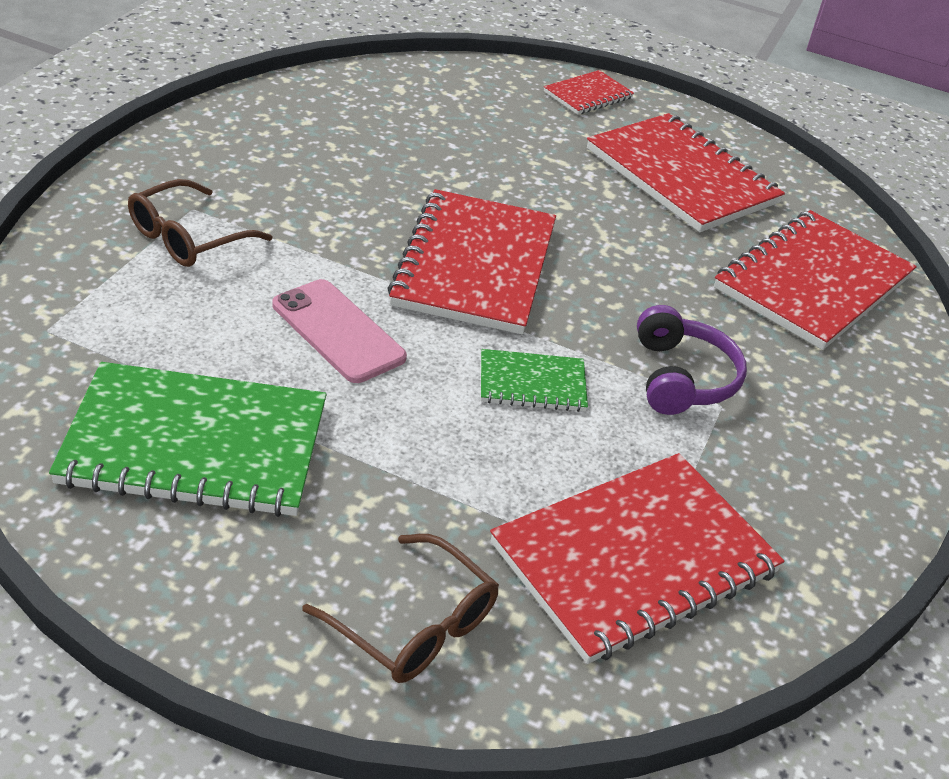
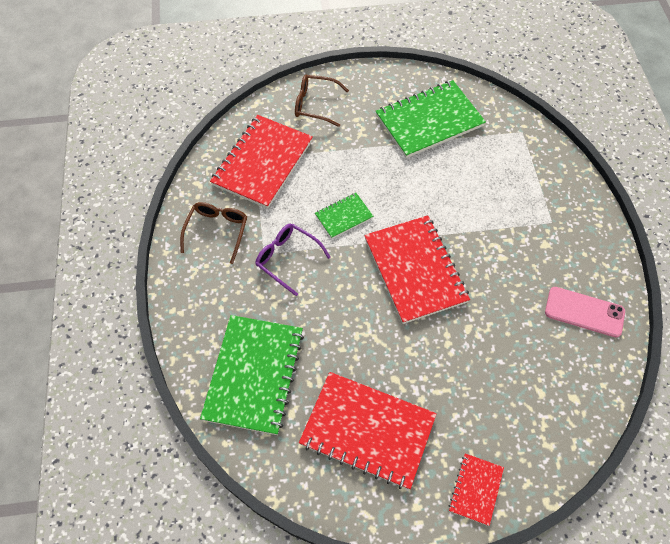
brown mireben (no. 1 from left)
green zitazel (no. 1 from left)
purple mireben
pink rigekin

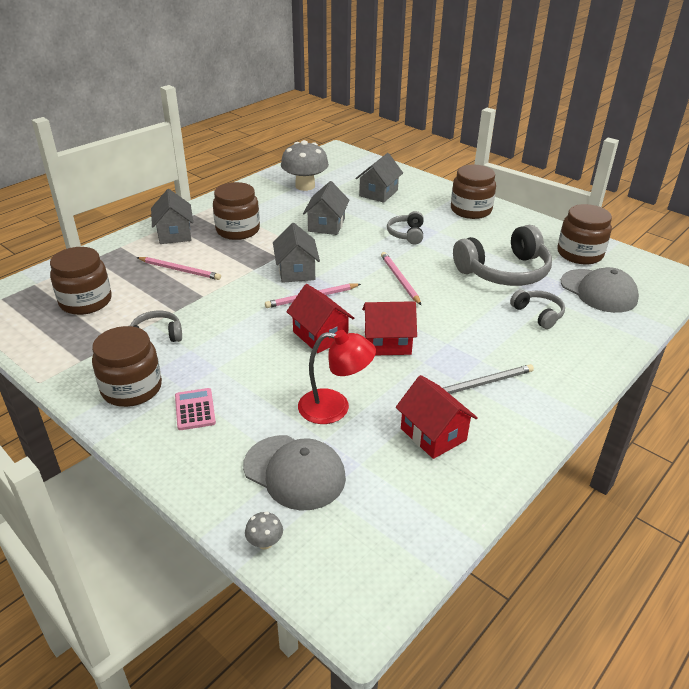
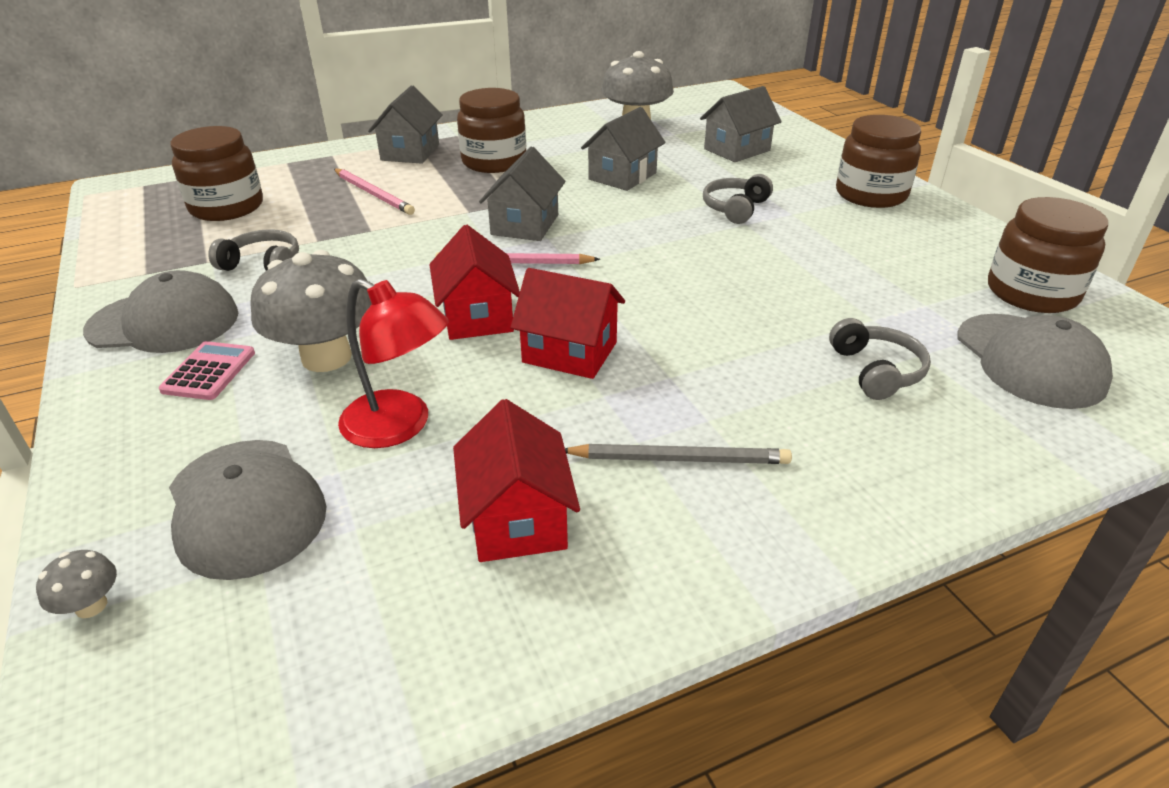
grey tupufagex (no. 1 from left)
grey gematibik (no. 2 from left)
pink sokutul (no. 3 from left in the first image)
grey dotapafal (no. 3 from left in the first image)

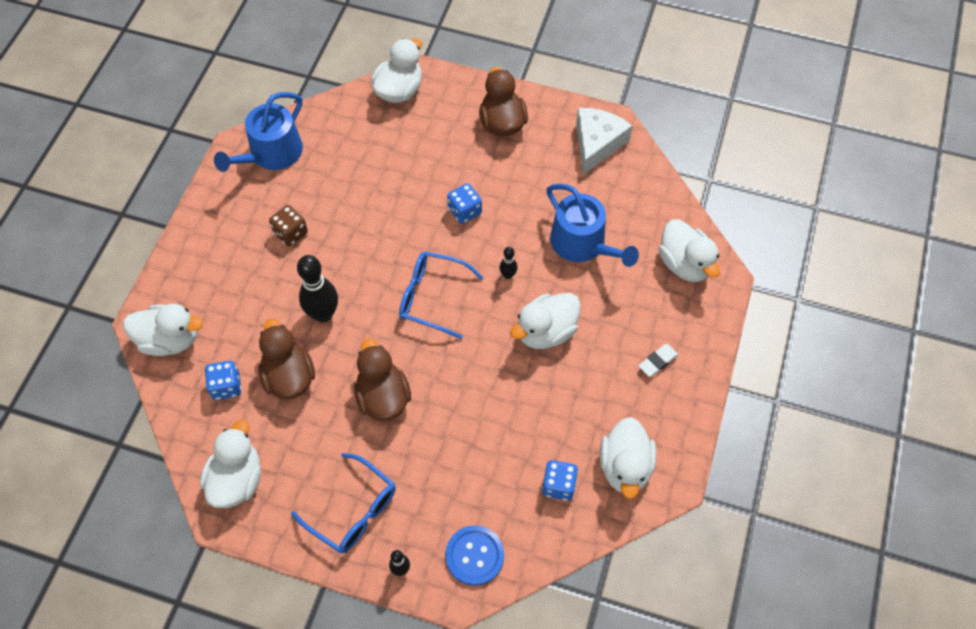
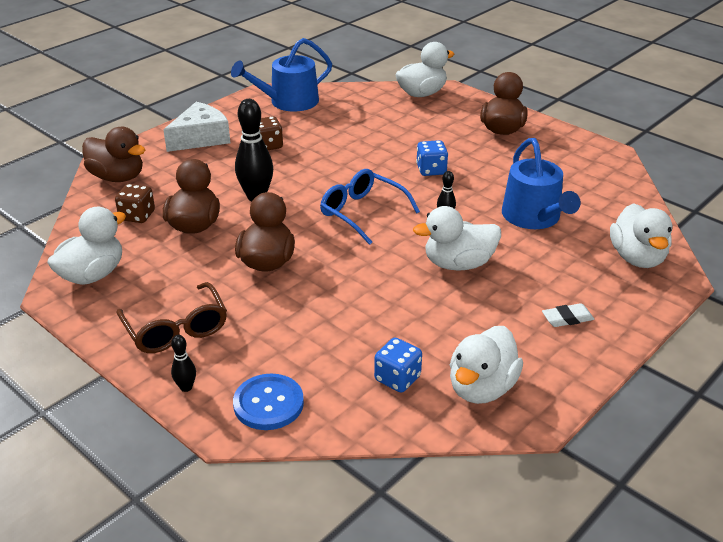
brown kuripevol (no. 1 from left)
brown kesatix (no. 1 from left)
brown mireben
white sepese

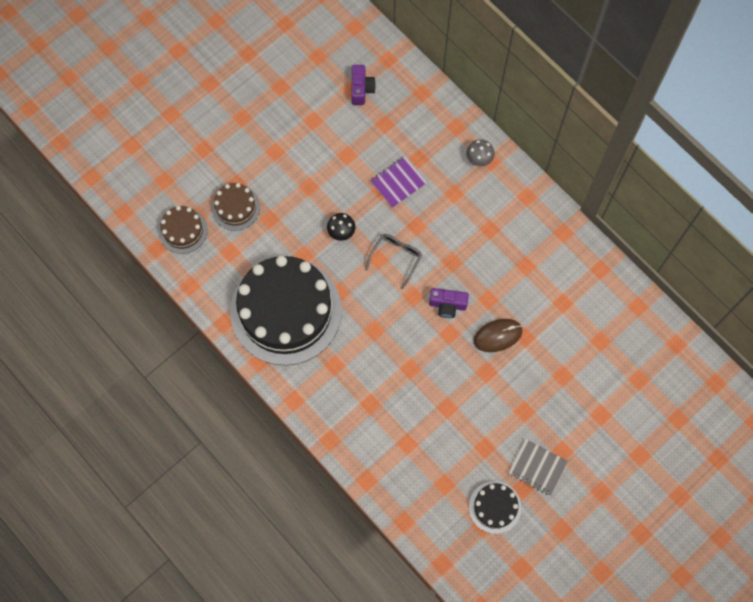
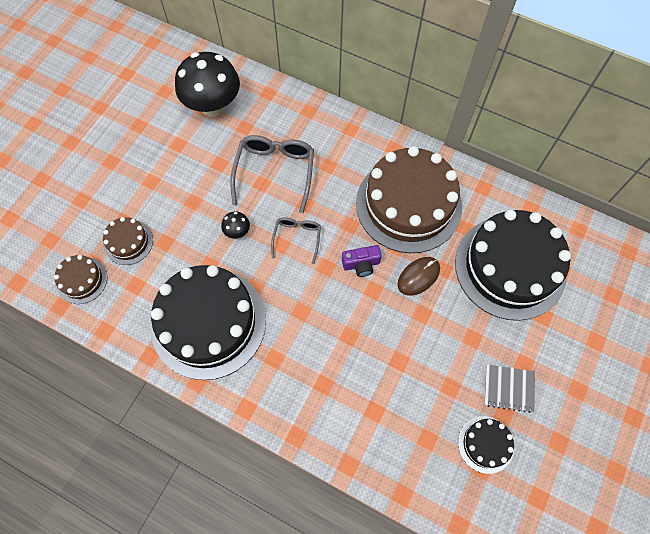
black gematibik (no. 1 from left)
grey mireben (no. 1 from left)
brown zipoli (no. 3 from left)
black zipoli (no. 3 from left)
grey gematibik

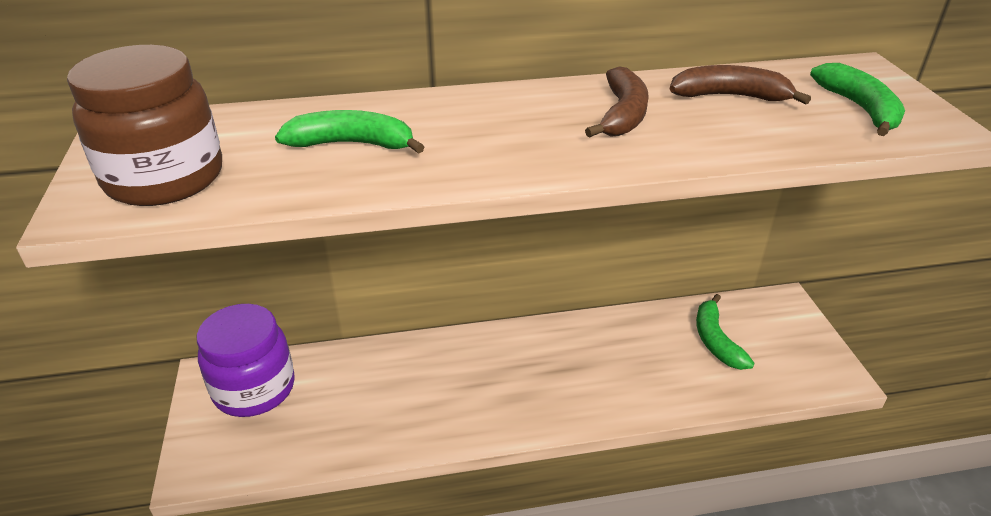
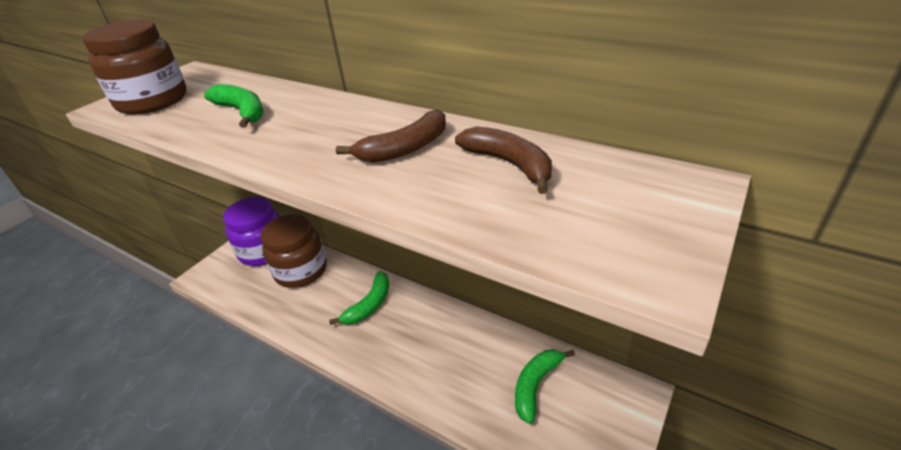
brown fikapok (no. 2 from left)
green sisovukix (no. 2 from left)

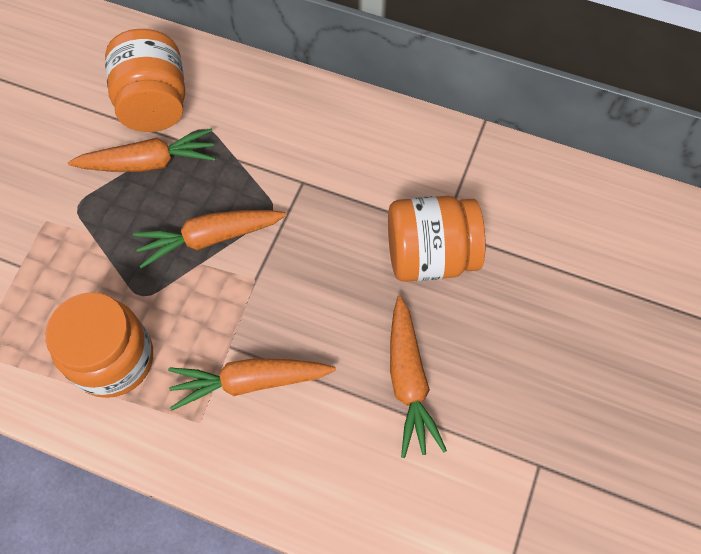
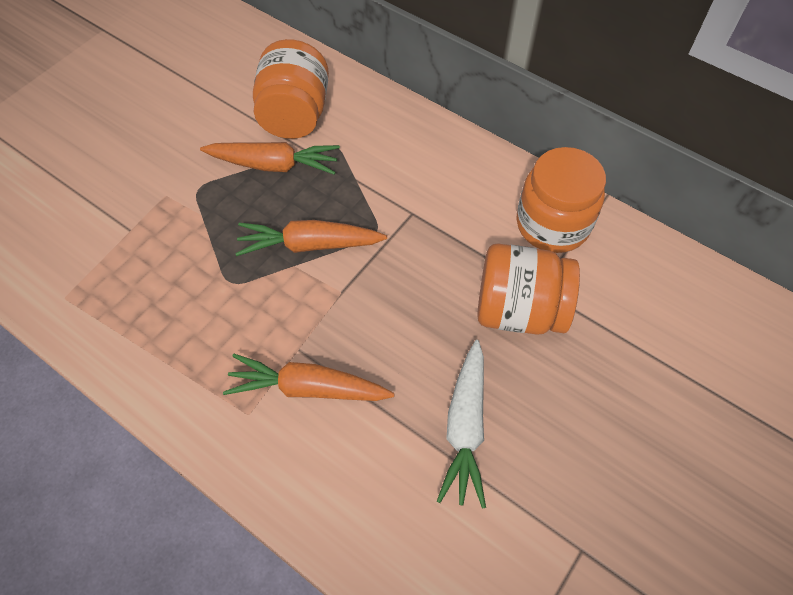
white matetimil
orange fikapok (no. 3 from left)

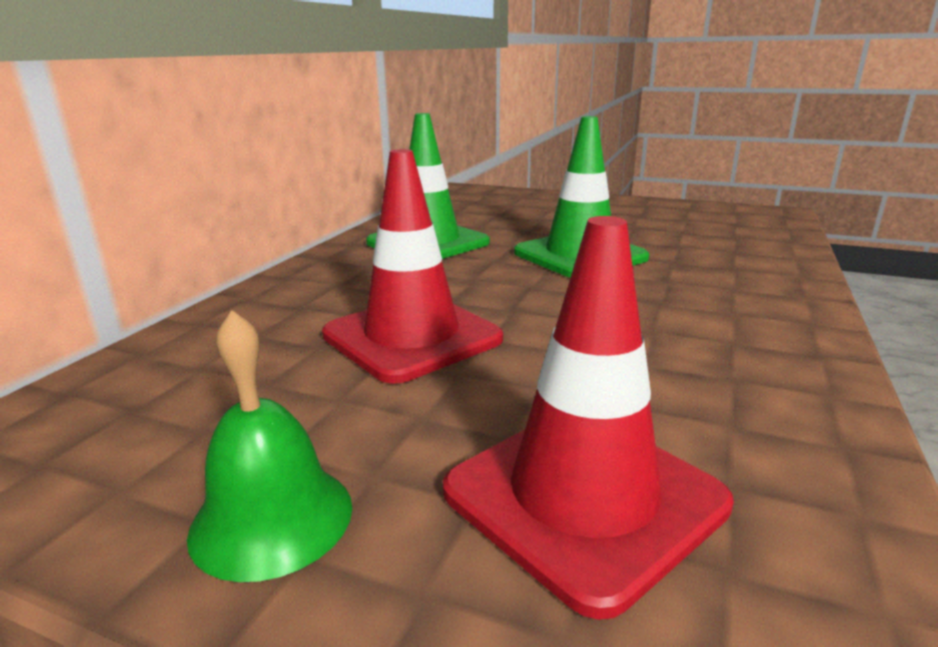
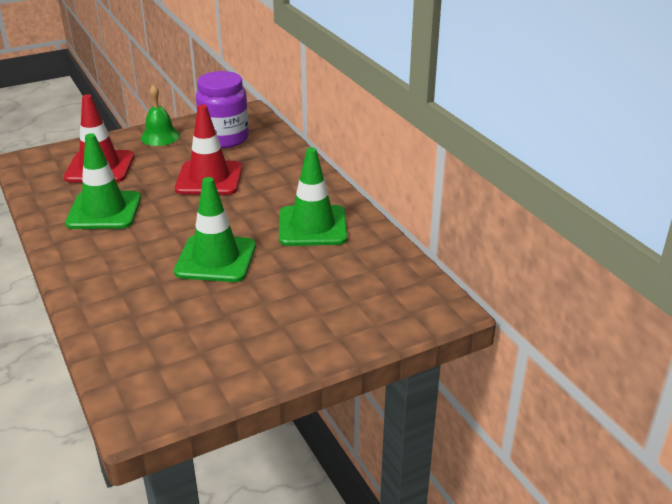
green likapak (no. 1 from left)
purple fikapok

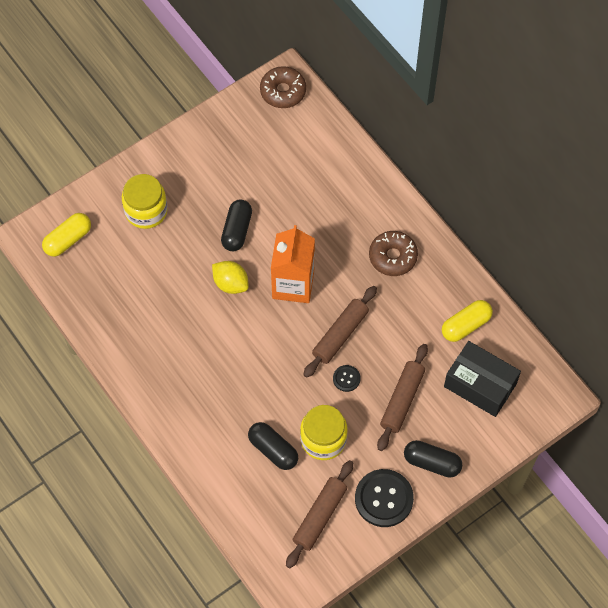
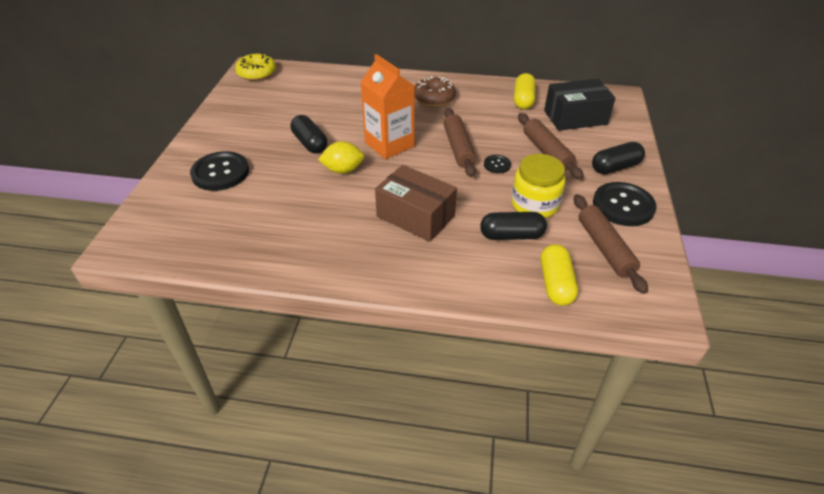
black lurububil (no. 1 from left)
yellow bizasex
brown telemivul
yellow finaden (no. 2 from left)

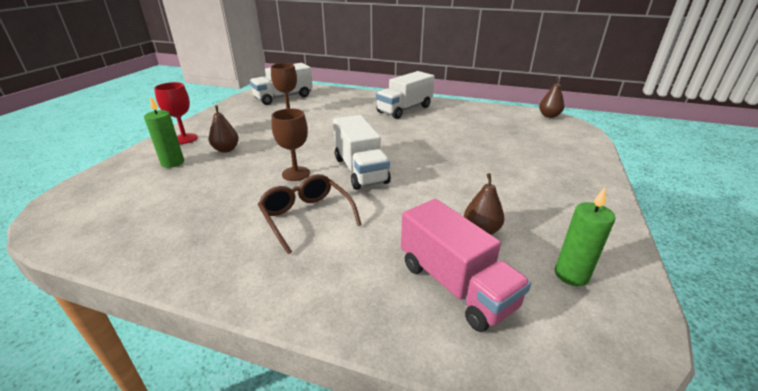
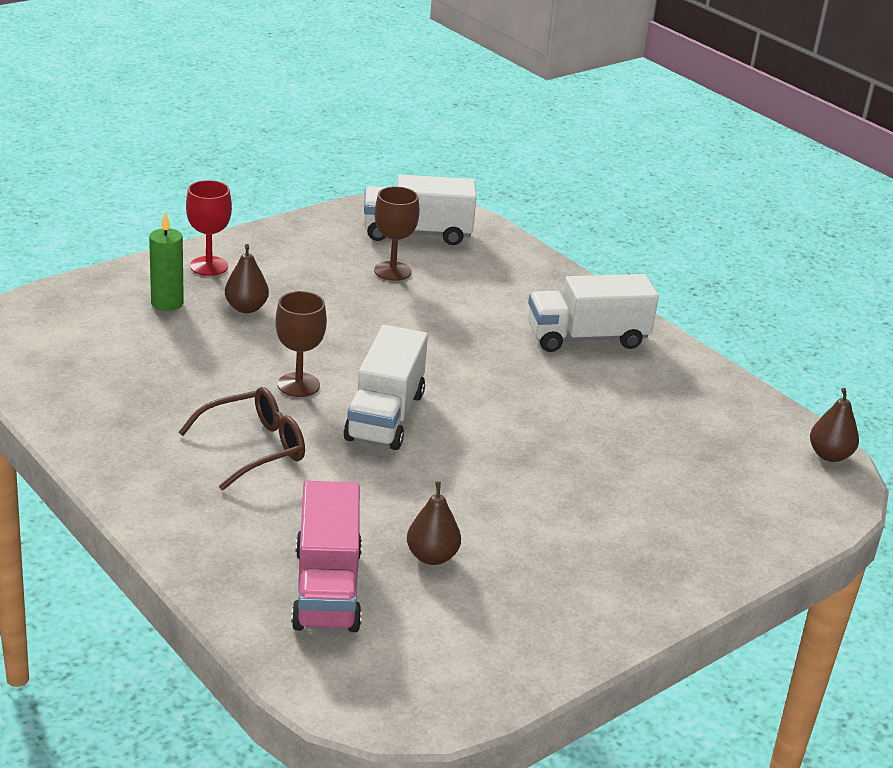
brown mireben
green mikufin (no. 2 from left in the first image)

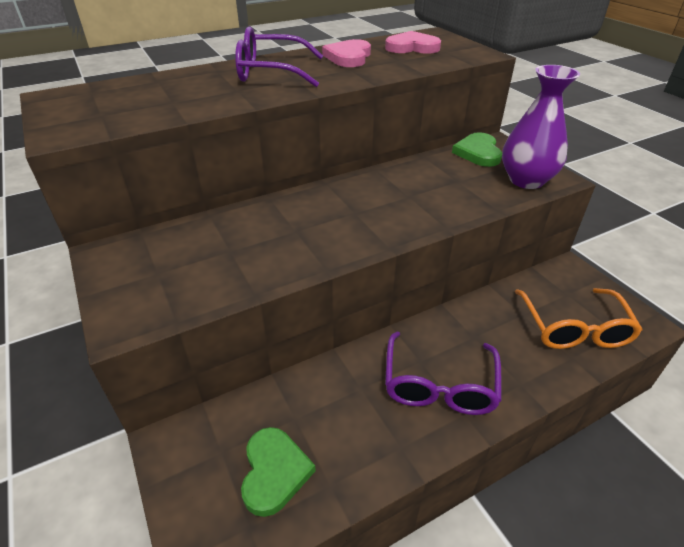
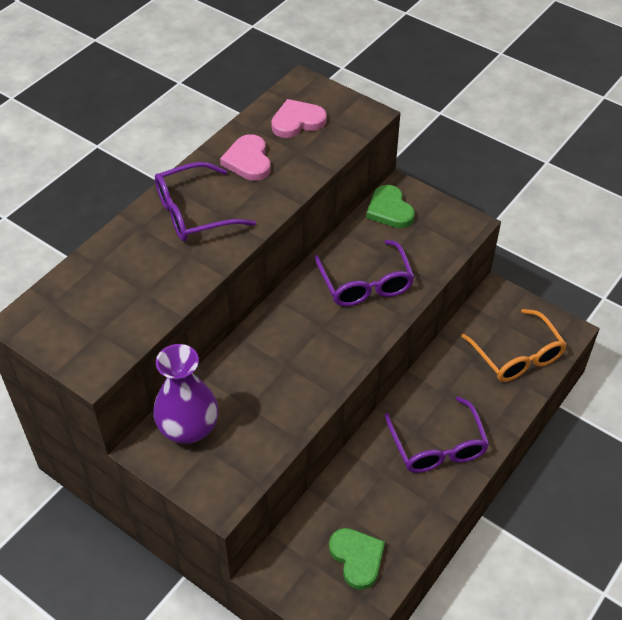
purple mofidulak
purple mireben (no. 2 from left)

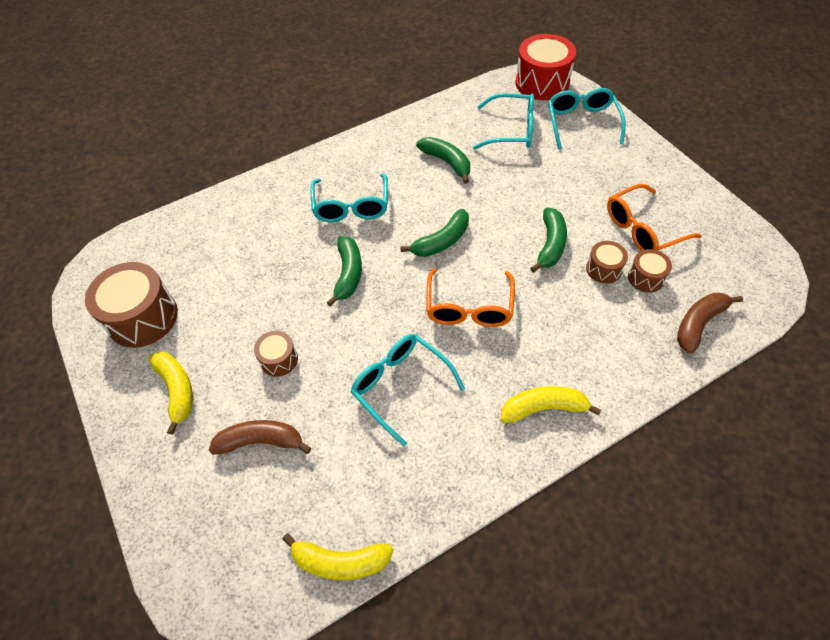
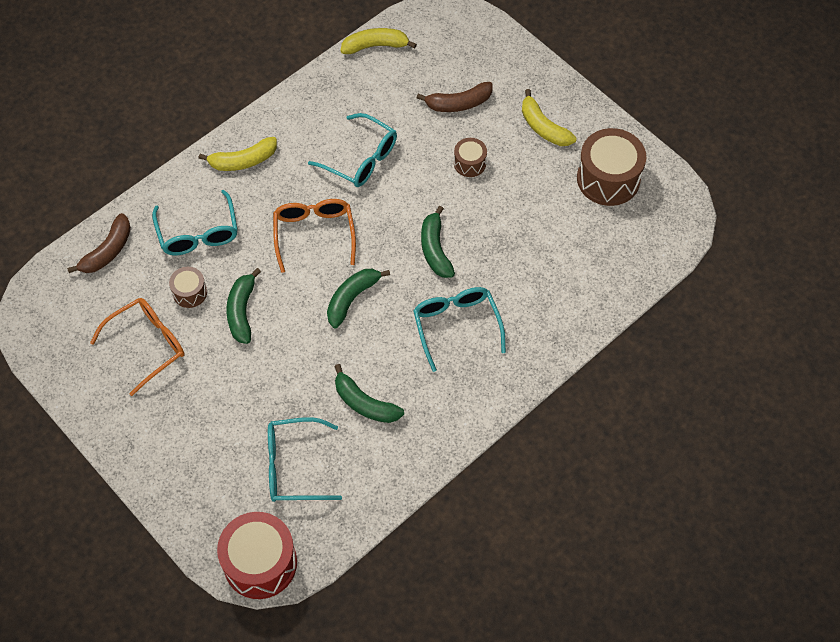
turquoise mireben (no. 1 from left)
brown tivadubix (no. 4 from left in the first image)

